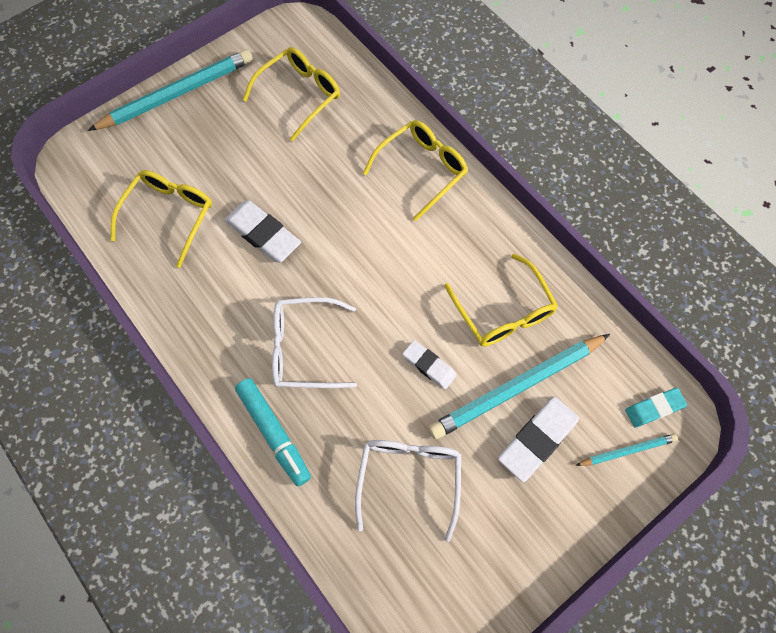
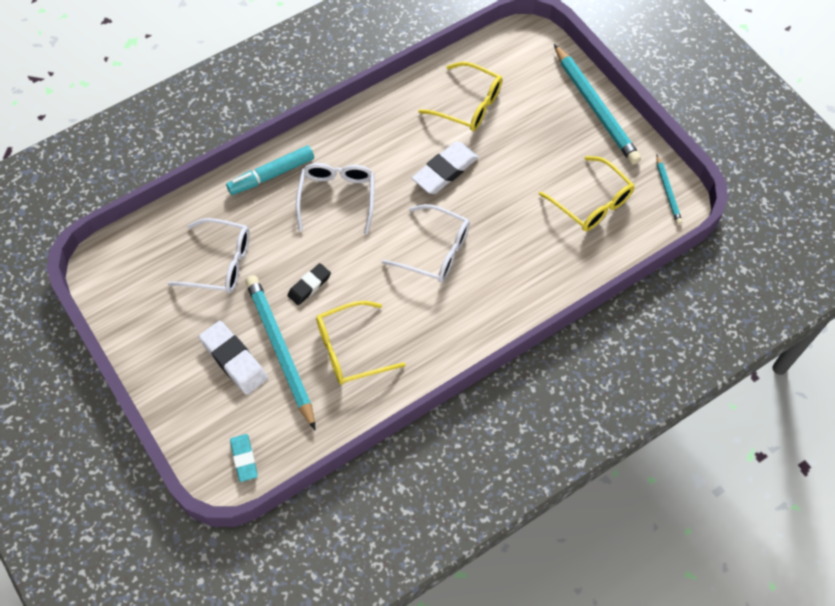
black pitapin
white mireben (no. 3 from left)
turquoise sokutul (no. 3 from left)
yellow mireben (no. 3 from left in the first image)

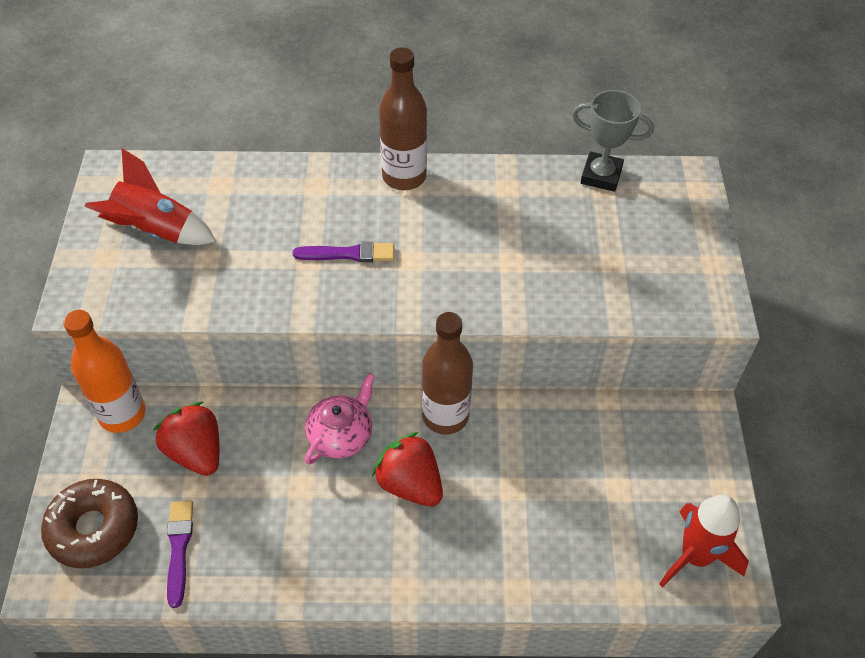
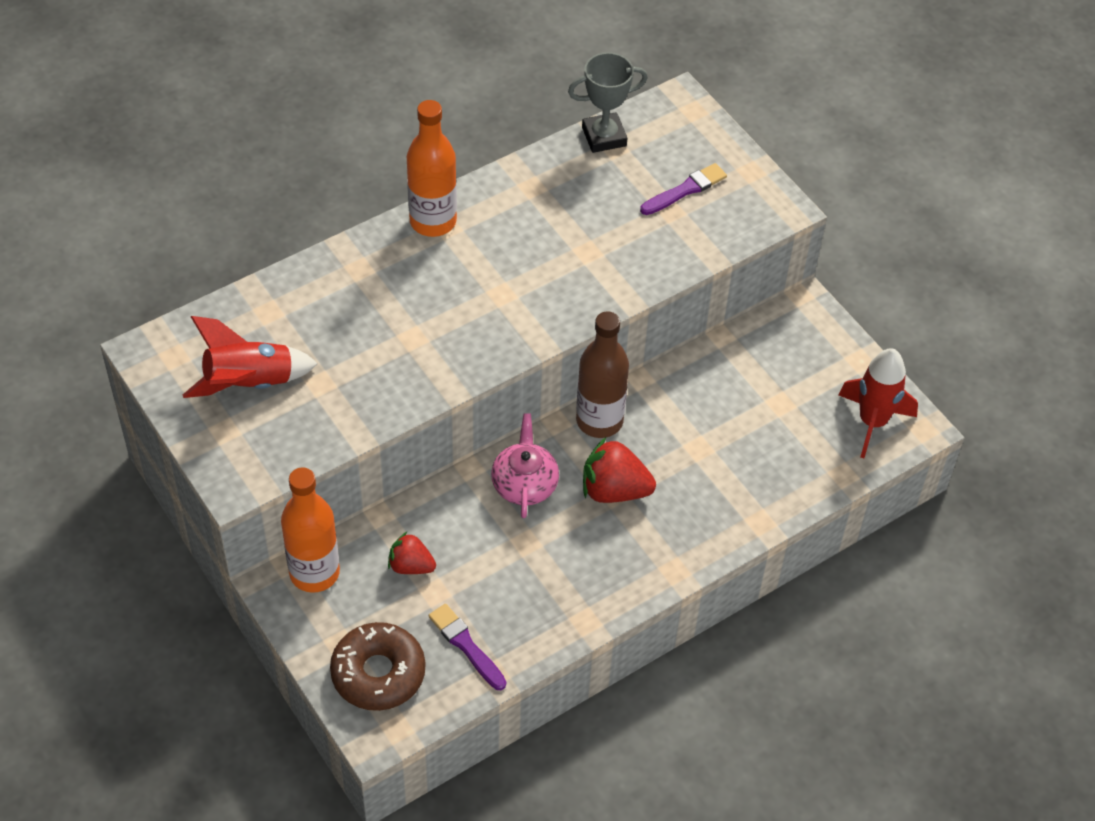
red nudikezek (no. 1 from left)
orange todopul (no. 2 from left)
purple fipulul (no. 2 from left)

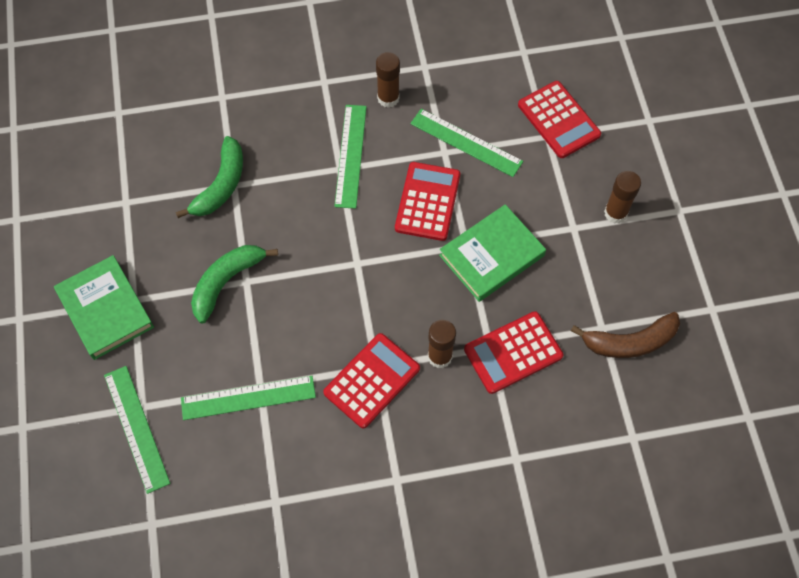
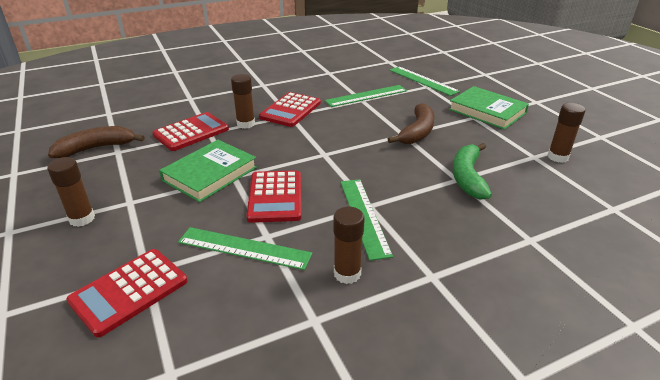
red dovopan (no. 1 from left)
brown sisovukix (no. 2 from left)
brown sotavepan (no. 4 from left)

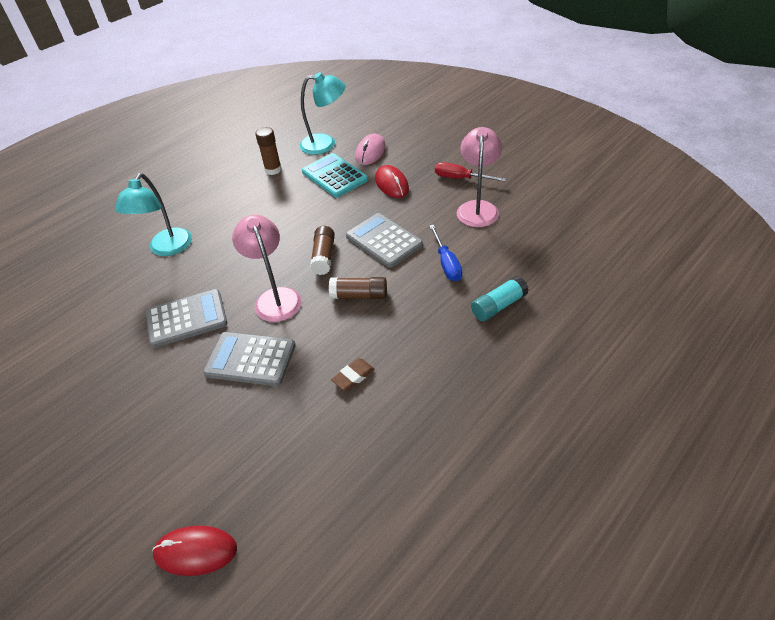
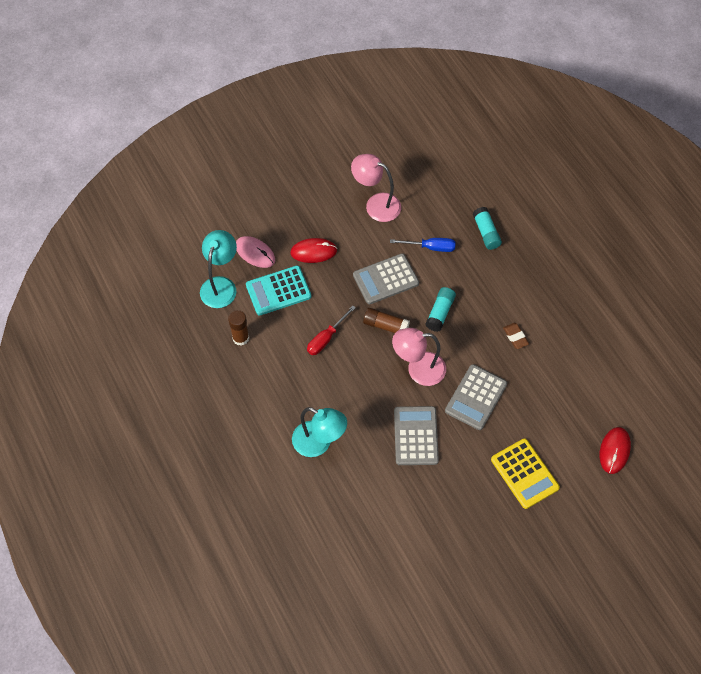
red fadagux
turquoise sotavepan (no. 1 from left)
yellow dovopan

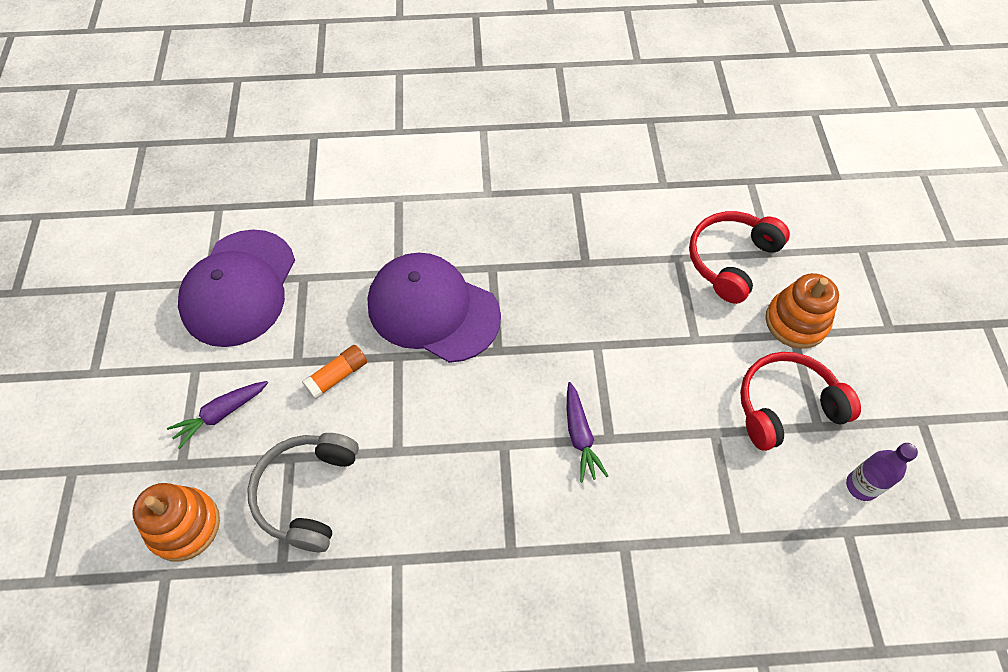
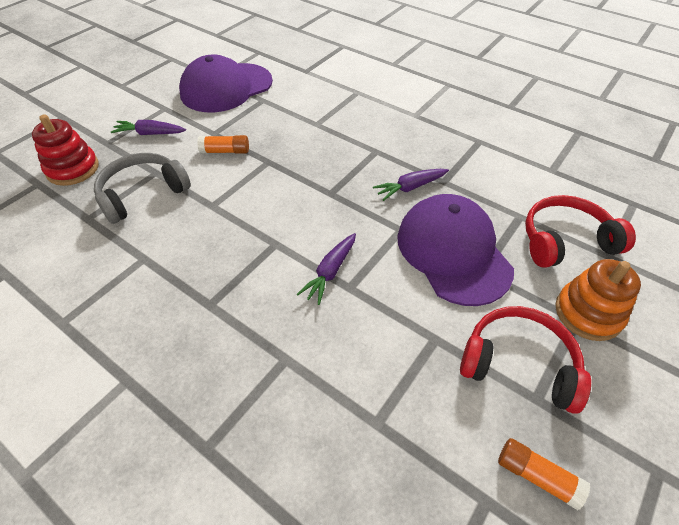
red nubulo
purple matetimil (no. 3 from left)
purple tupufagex (no. 2 from left)
orange sotavepan (no. 2 from left)

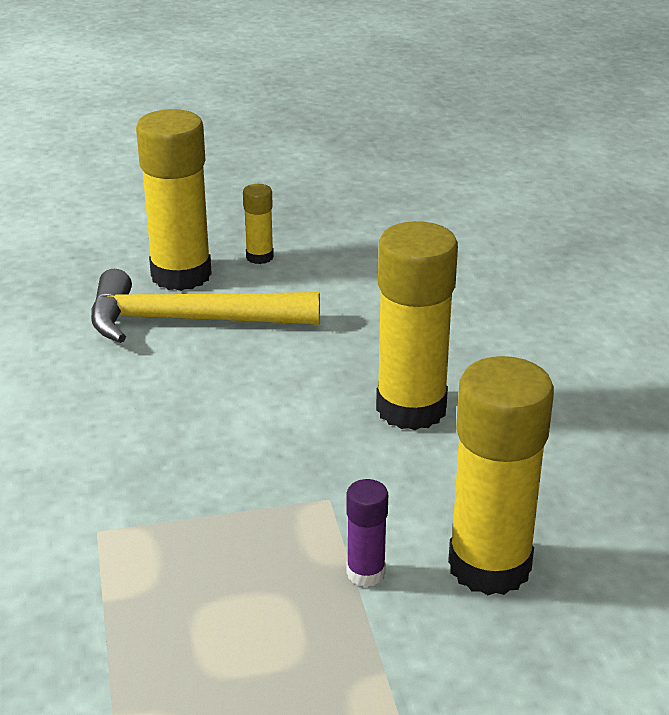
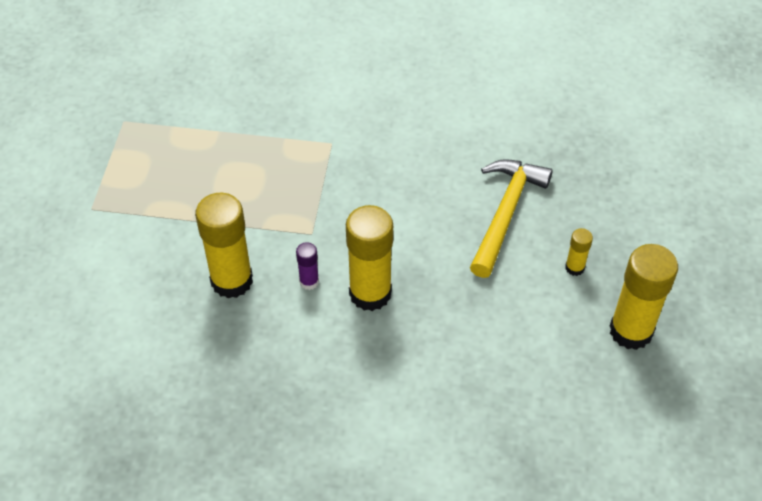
purple sotavepan
yellow sotavepan (no. 4 from left)

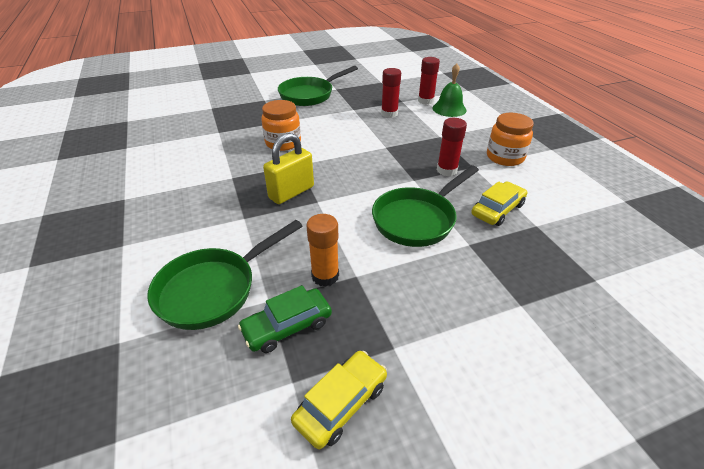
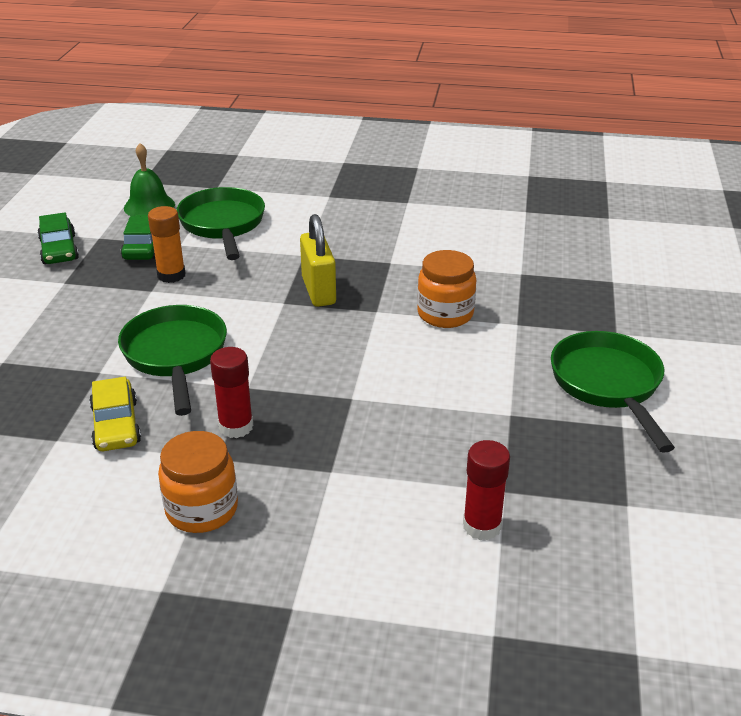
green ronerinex (no. 1 from left)
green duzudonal
red sotavepan (no. 1 from left in the first image)

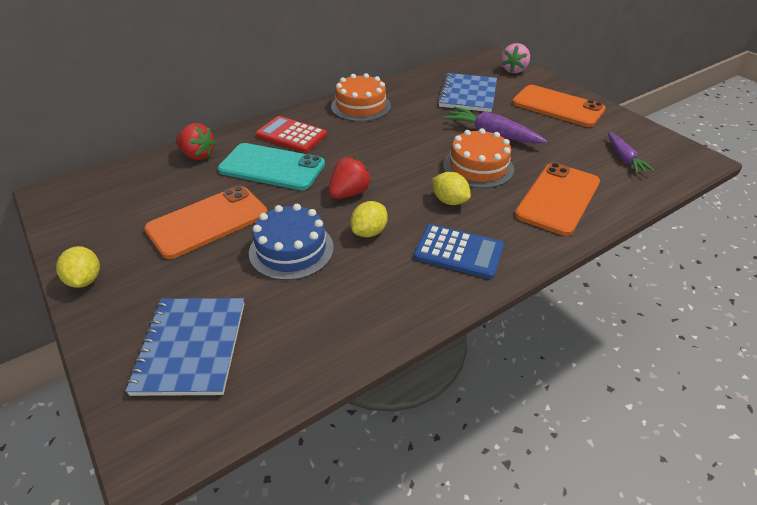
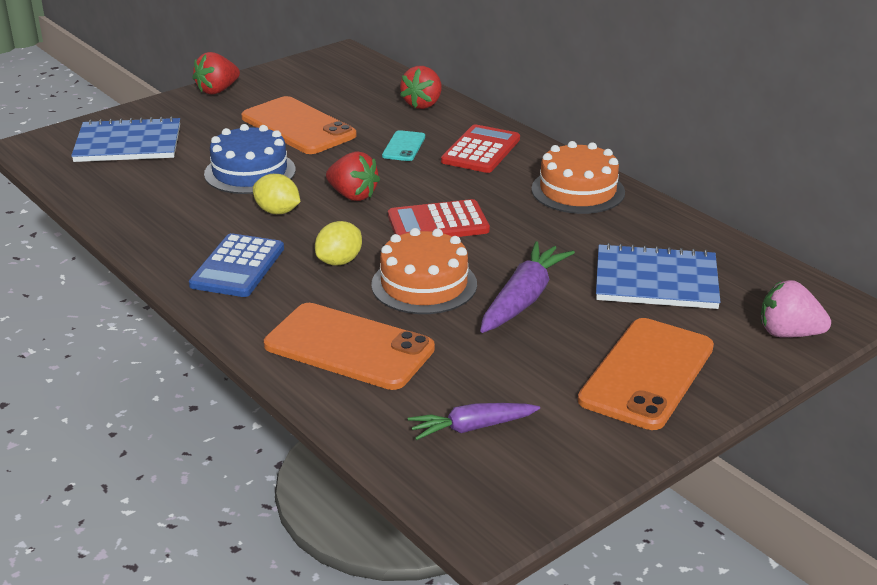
red nudikezek (no. 1 from left)
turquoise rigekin
red dovopan (no. 1 from left)

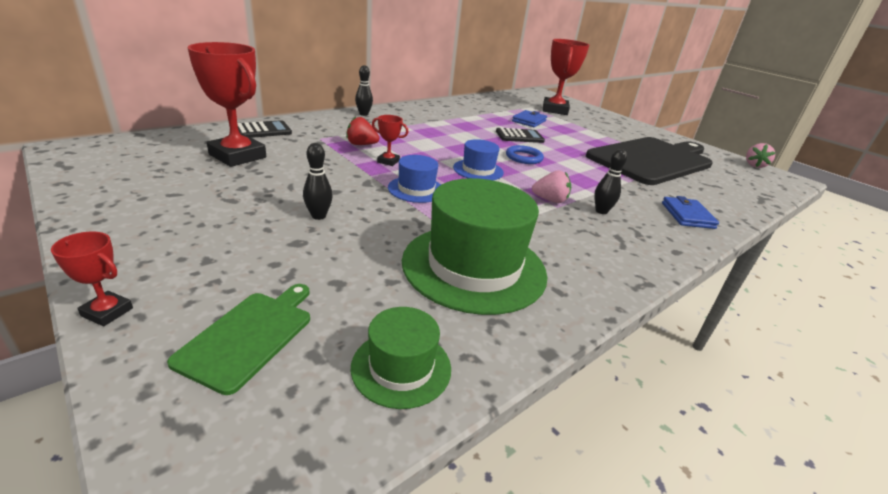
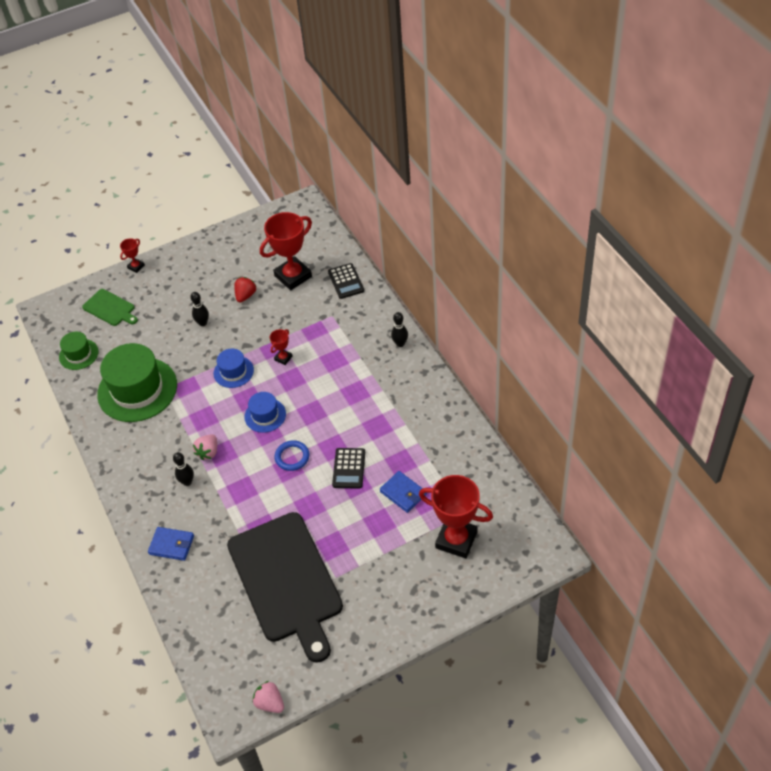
red nudikezek

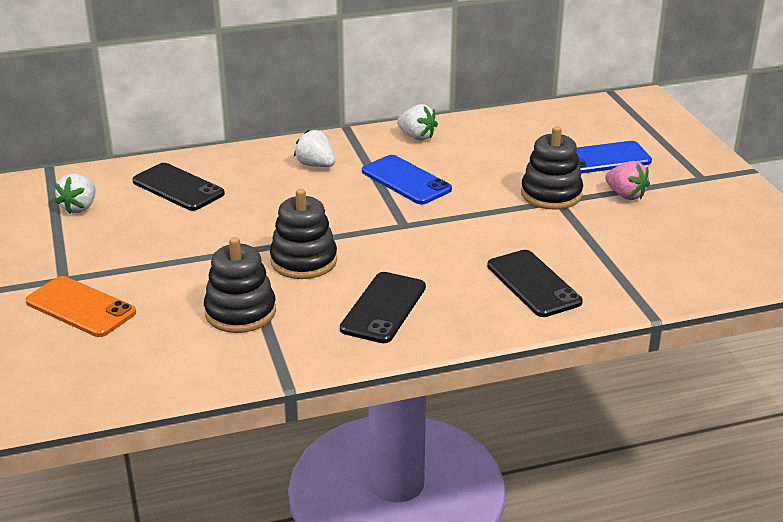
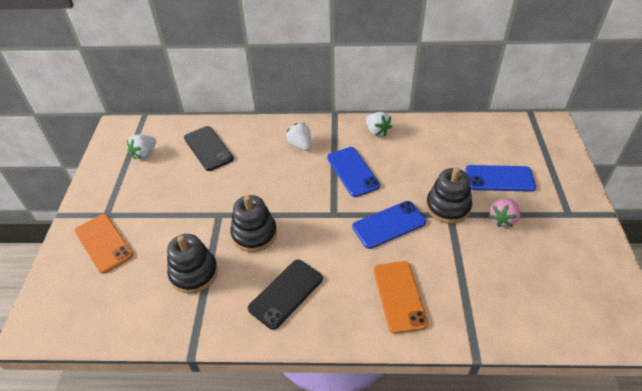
blue rigekin (no. 2 from left)
orange rigekin (no. 2 from left)
pink nudikezek

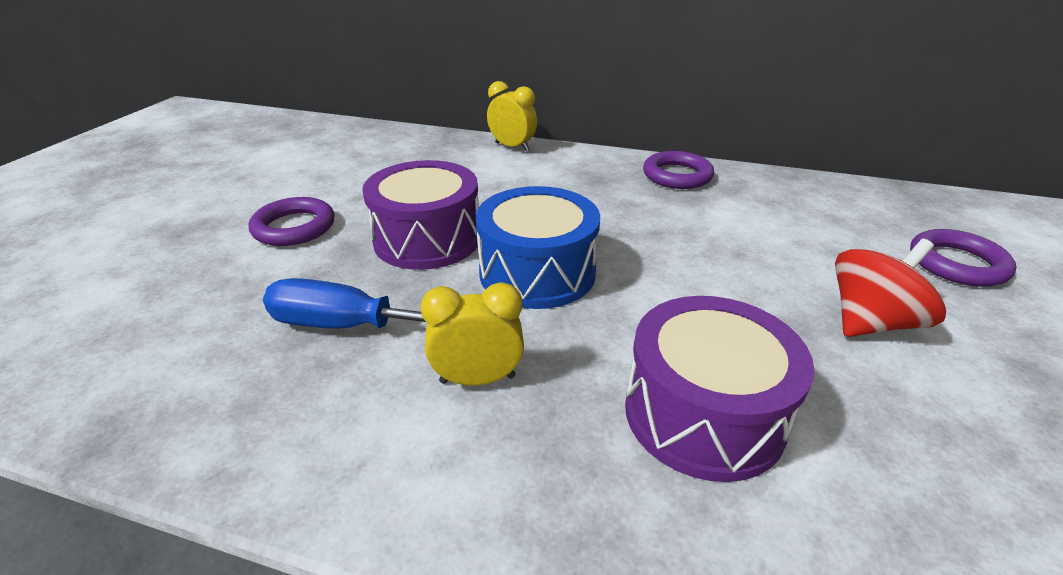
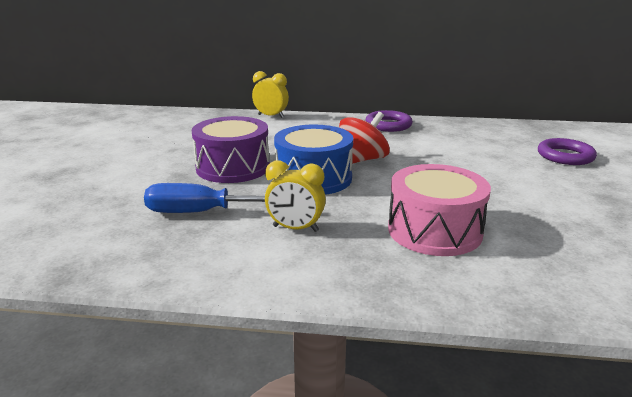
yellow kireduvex (no. 2 from left)
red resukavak
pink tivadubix
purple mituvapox (no. 1 from left in the first image)

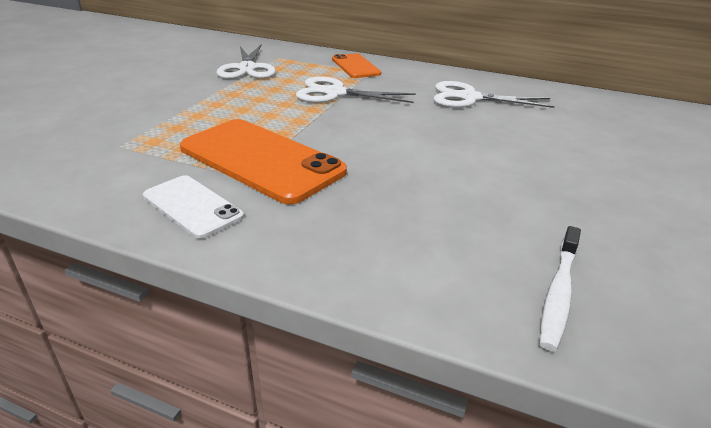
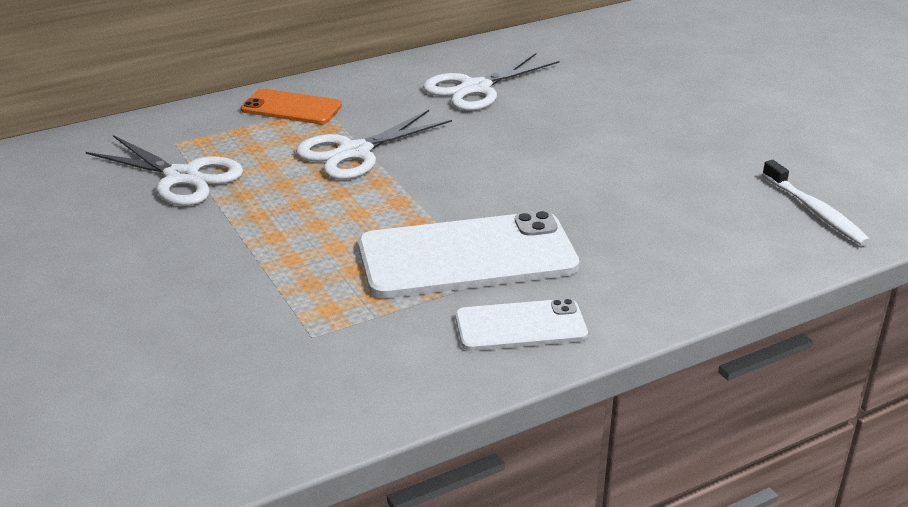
white rigekin (no. 1 from left)

